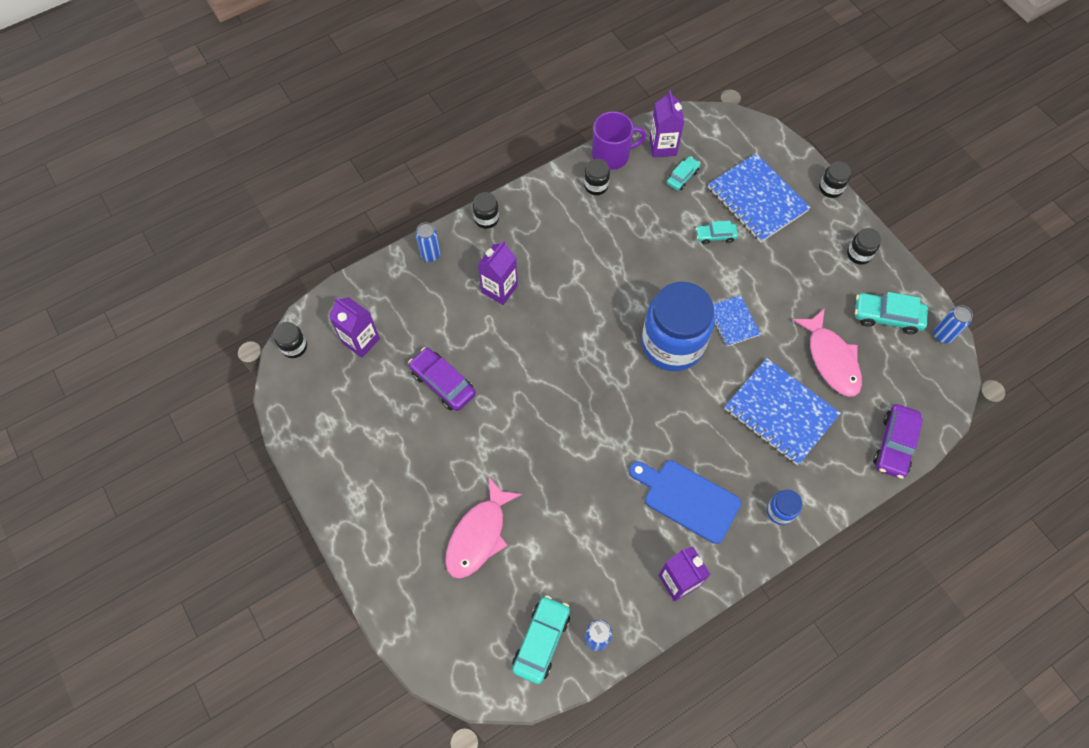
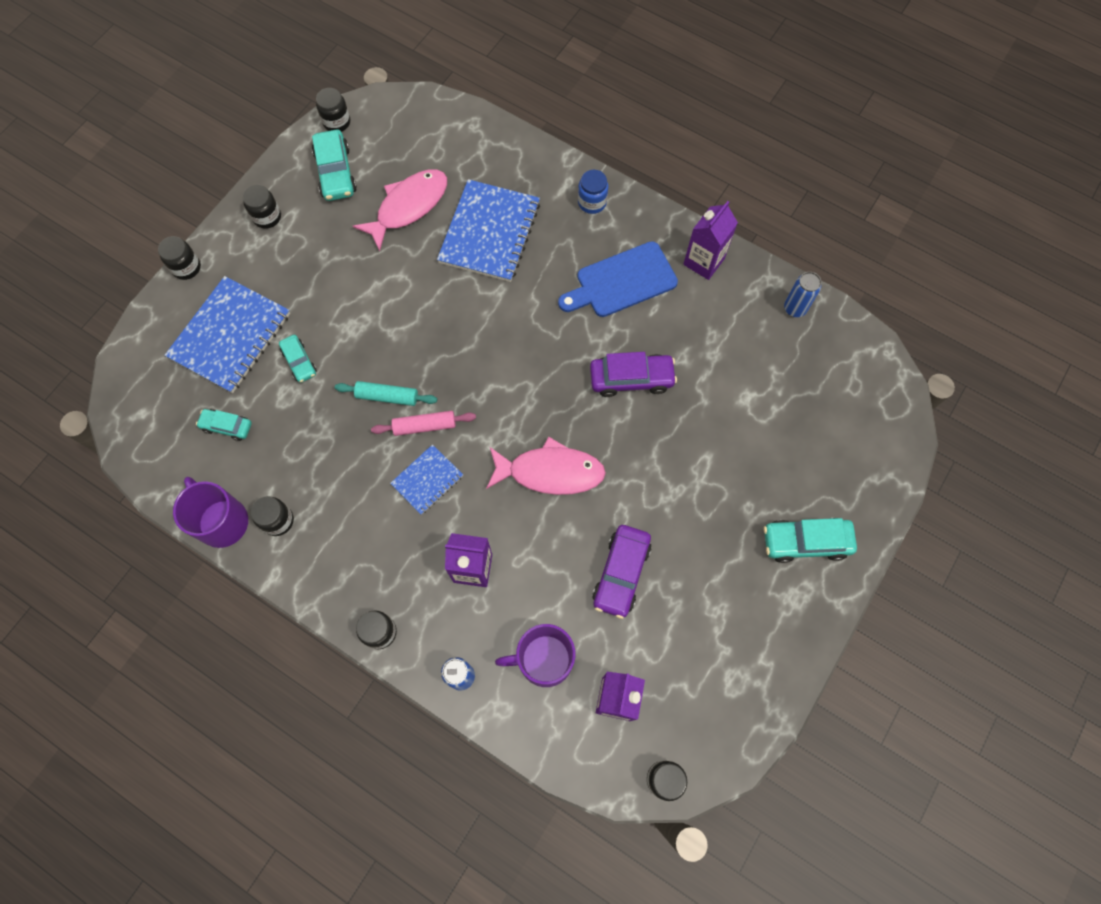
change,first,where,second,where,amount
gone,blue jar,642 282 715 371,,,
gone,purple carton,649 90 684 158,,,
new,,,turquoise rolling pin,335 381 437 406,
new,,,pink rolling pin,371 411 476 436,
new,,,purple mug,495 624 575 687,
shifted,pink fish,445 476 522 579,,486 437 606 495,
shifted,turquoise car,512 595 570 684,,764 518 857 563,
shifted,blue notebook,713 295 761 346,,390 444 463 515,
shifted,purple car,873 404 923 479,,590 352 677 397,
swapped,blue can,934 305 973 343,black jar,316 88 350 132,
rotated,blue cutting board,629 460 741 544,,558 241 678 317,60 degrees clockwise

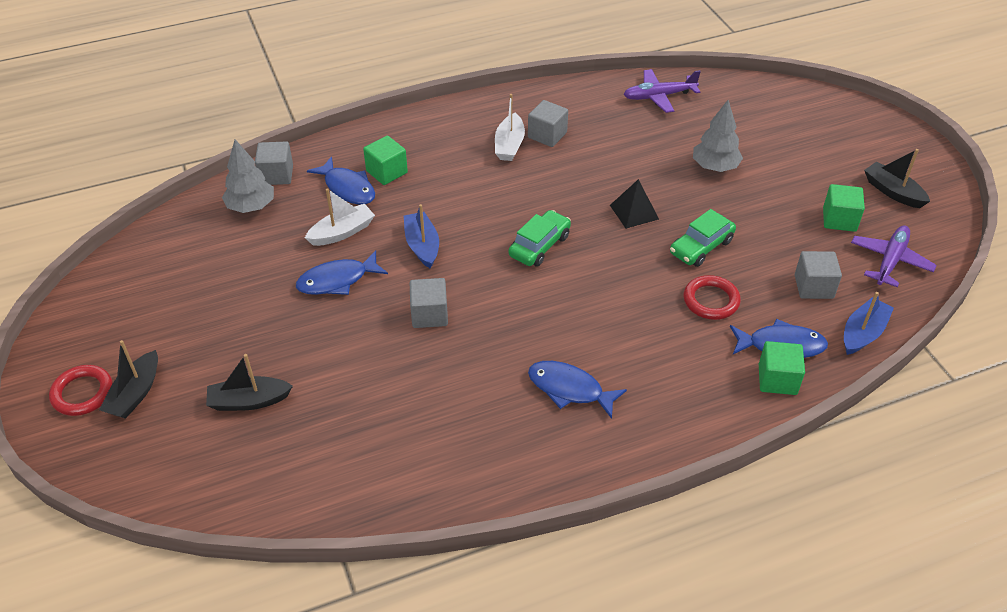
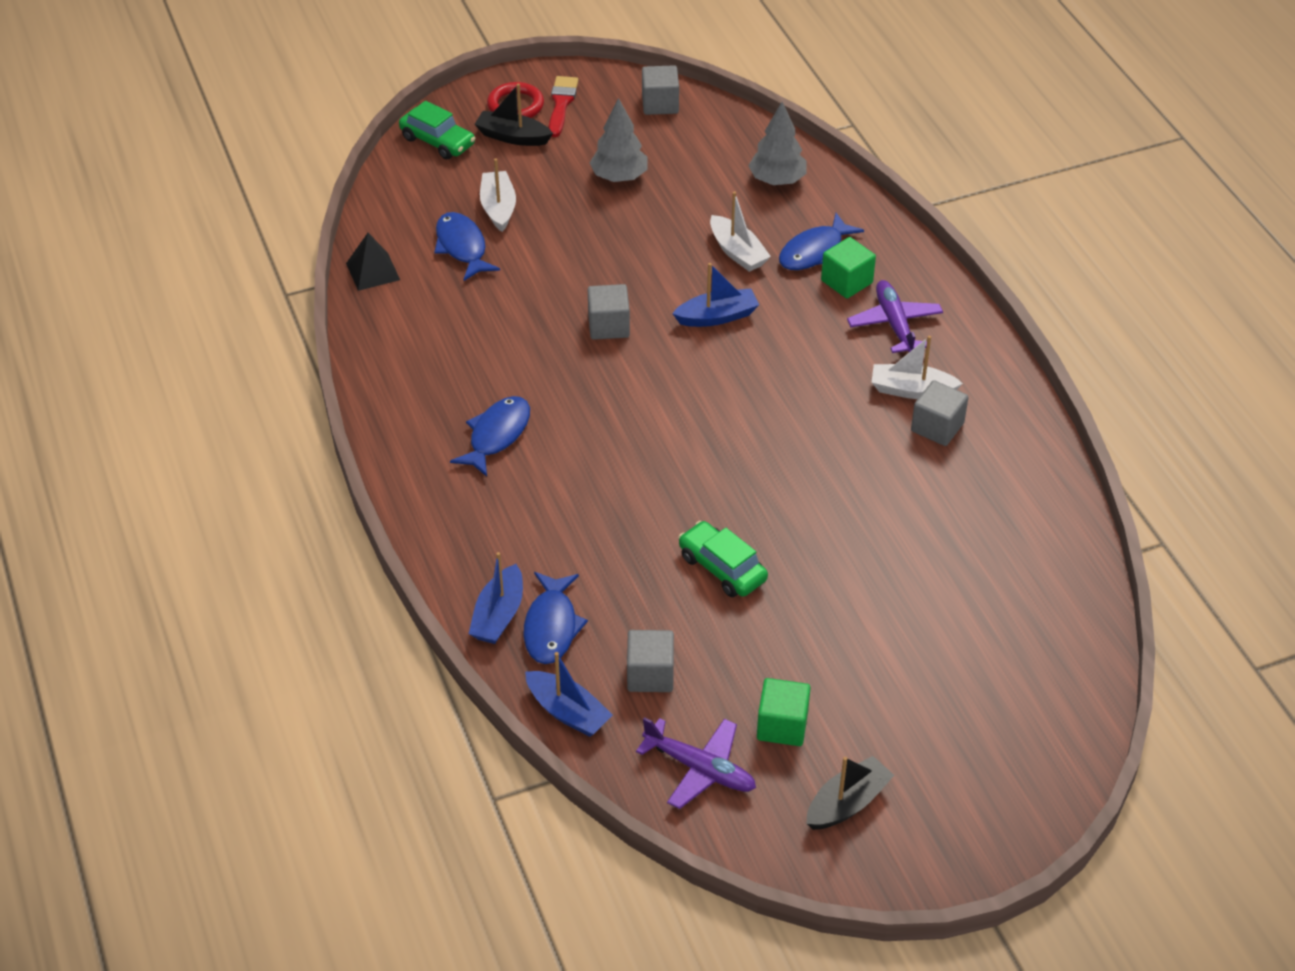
change,first,where,second,where,amount
gone,red ring,683 275 741 320,,,
new,,,red brush,549 76 578 137,
shifted,grey cube,255 141 293 185,,642 65 679 115,
shifted,blue fish,296 250 388 295,,434 212 500 281,
shifted,green car,508 210 571 267,,399 101 476 159,
shifted,black pyramid,610 179 659 229,,346 233 400 291,
shifted,purple plane,623 69 701 113,,847 280 943 353,
shifted,grey tree,693 100 743 172,,590 98 648 182,
swapped,green cube,759 341 805 395,blue boat,469 552 523 644,
repainted,black boat,206 354 293 411,white boat,480 158 516 232,

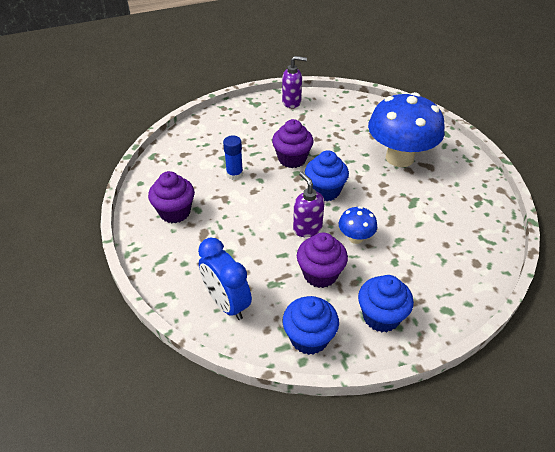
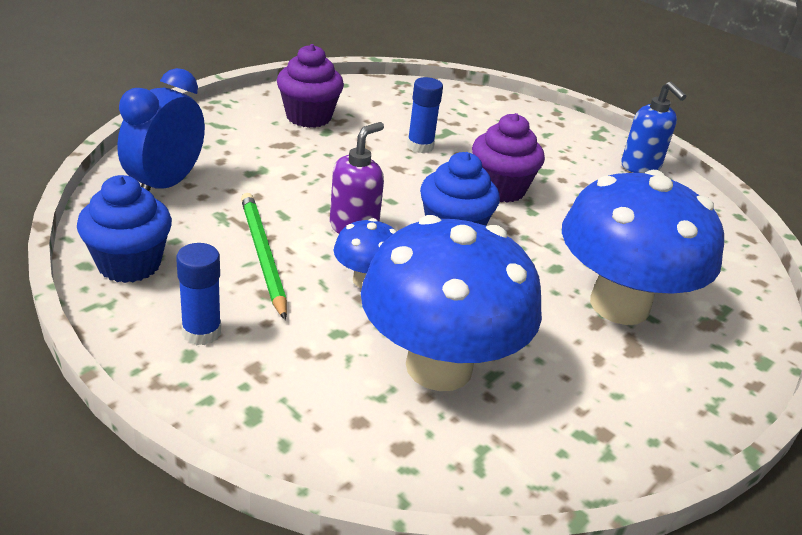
change,first,where,second,where,amount
new,,,blue mushroom,361 215 542 391,
swapped,purple cupcake,297 232 348 288,green pencil,241 193 287 320,
swapped,blue cupcake,358 275 414 332,blue glue stick,176 243 221 345,
repainted,purple soap dispenser,282 56 307 108,blue soap dispenser,621 81 687 173,

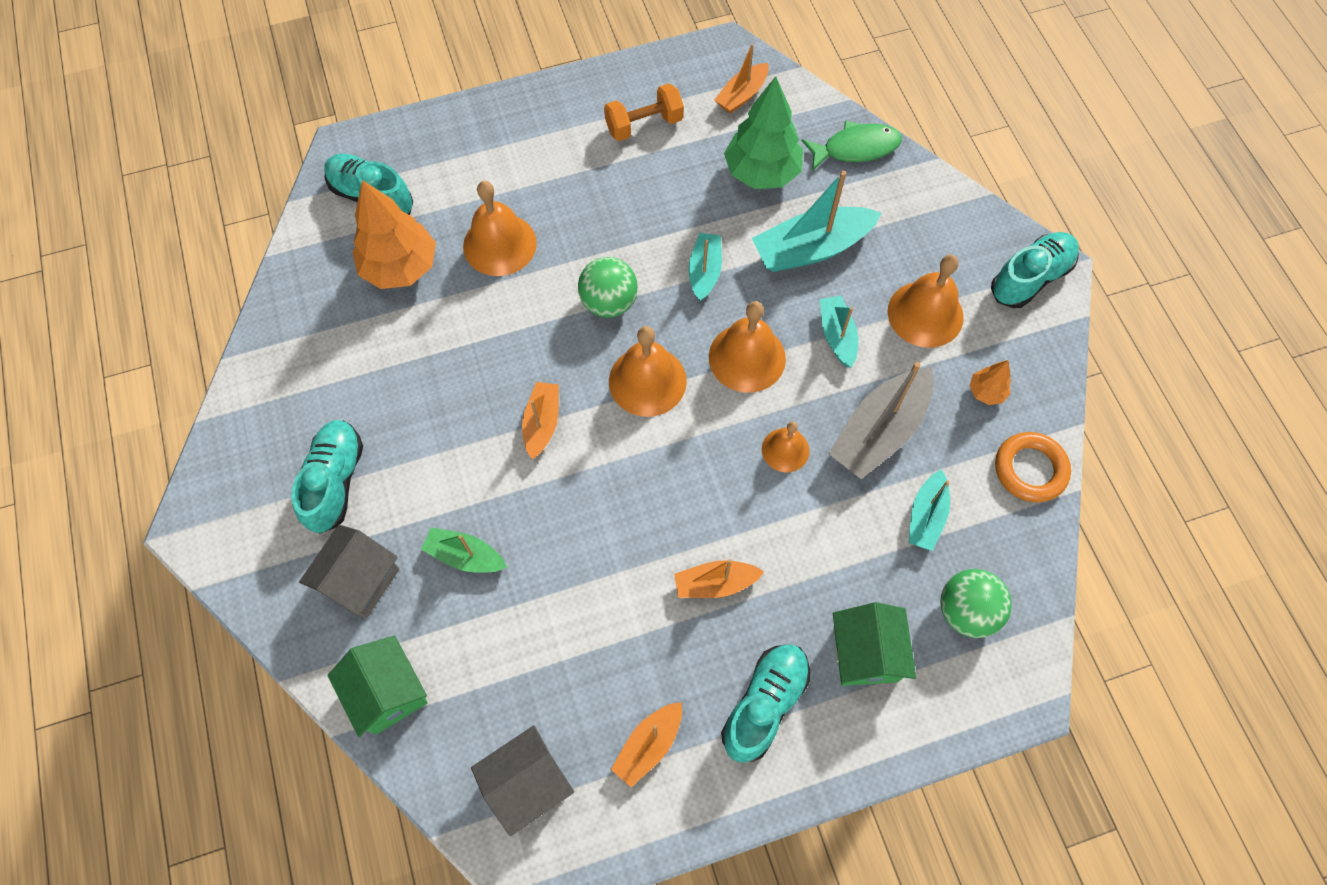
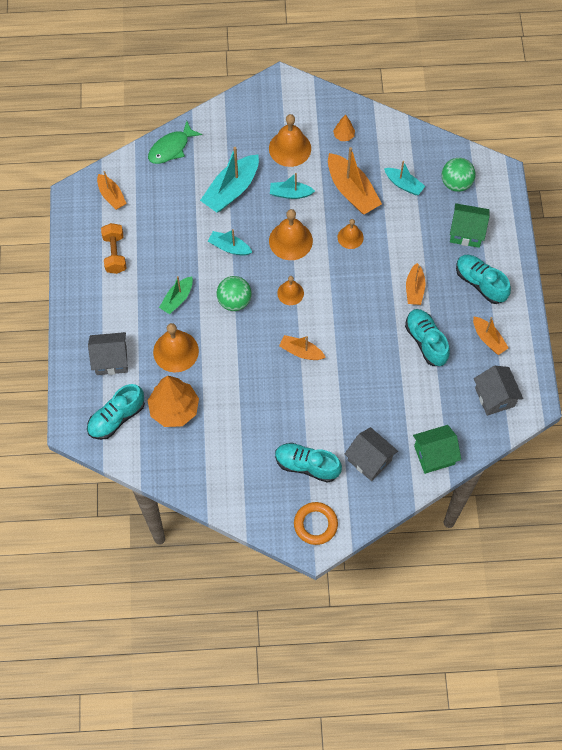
change,first,where,second,where,amount
gone,green tree,724 76 803 189,,,
new,,,grey house,88 332 128 375,
shifted,green boat,421 527 507 573,,159 276 193 314,
shifted,turquoise shoe,991 232 1079 308,,405 309 450 366,
shifted,orange ring,995 432 1071 502,,294 502 338 545,
repainted,grey boat,828 362 934 479,orange boat,328 147 382 214,
rotated,turquoise boat,752 171 882 272,,200 147 259 213,45 degrees clockwise
rotated,green fish,801 121 902 171,,148 121 202 164,135 degrees counterclockwise
scaled,orange bell,609 326 687 417,,277 276 304 305,x0.60

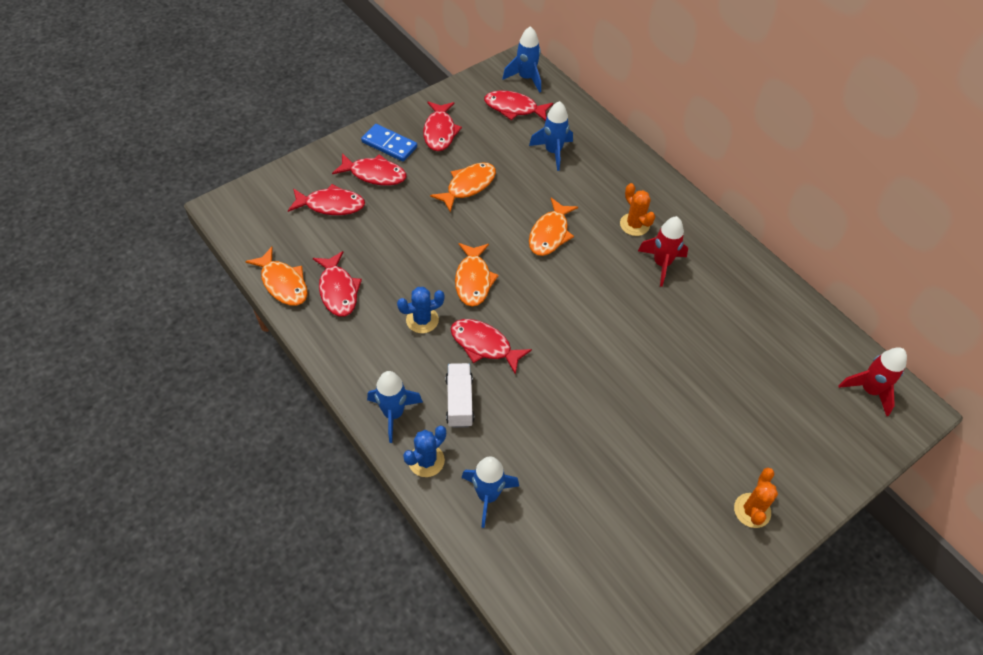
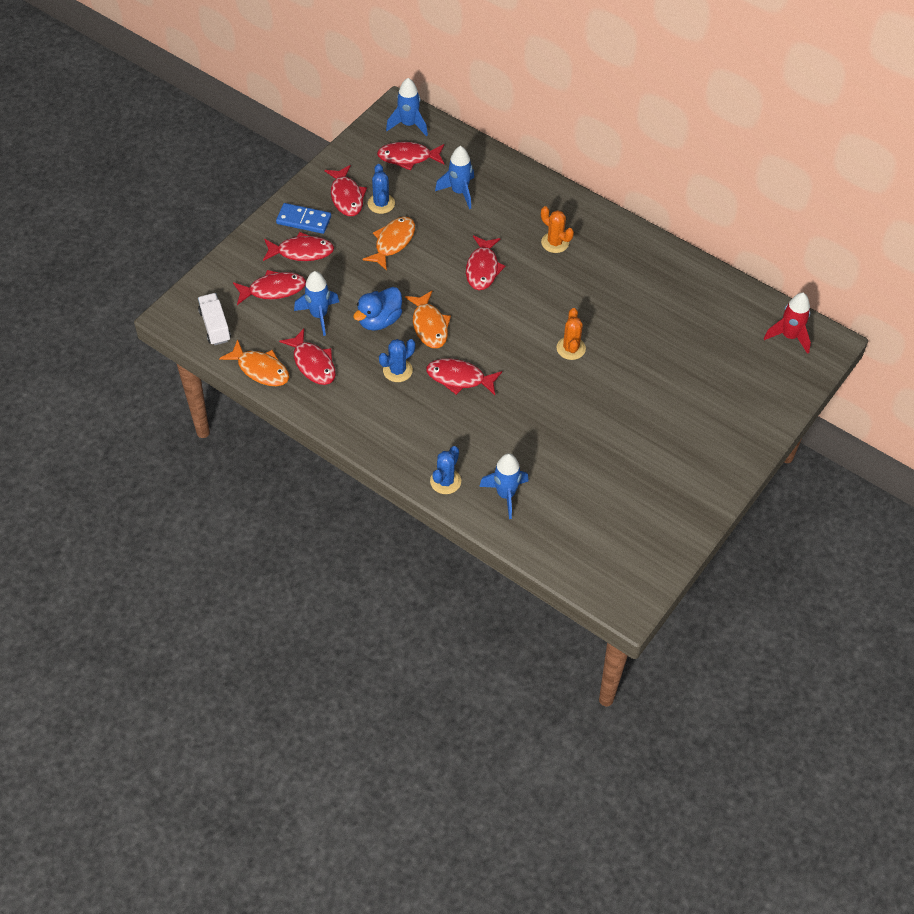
change,first,where,second,where,amount
gone,red rocket,638 216 688 287,,,
new,,,blue duck,353 287 402 331,
new,,,blue cactus,368 164 395 214,
shifted,blue rocket,367 371 423 443,,294 271 339 336,
shifted,white truck,445 363 474 428,,198 293 231 345,
shifted,orange cactus,734 467 778 528,,556 308 586 360,
repainted,orange fish,529 198 578 256,red fish,466 235 505 290,

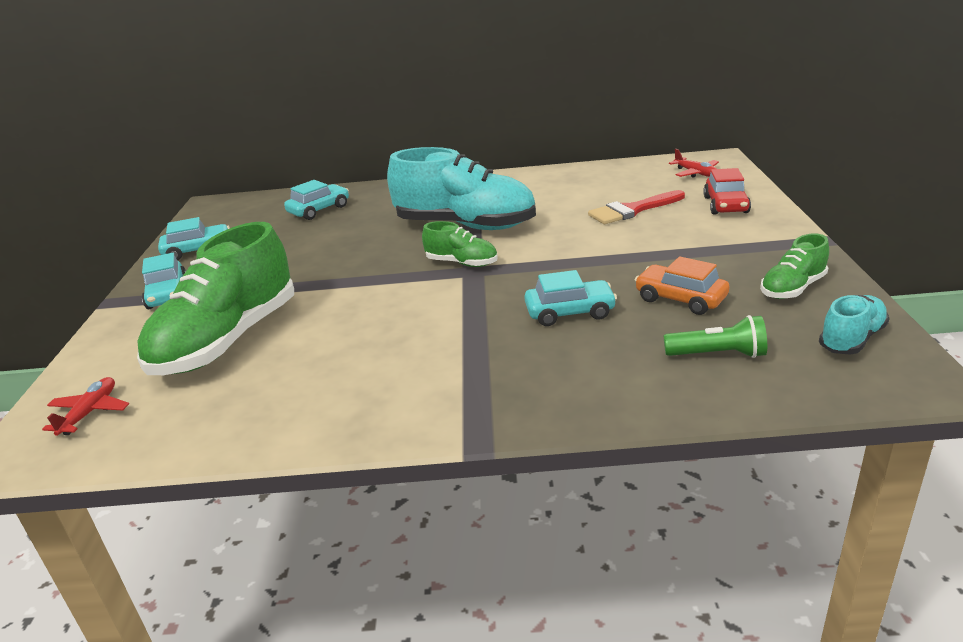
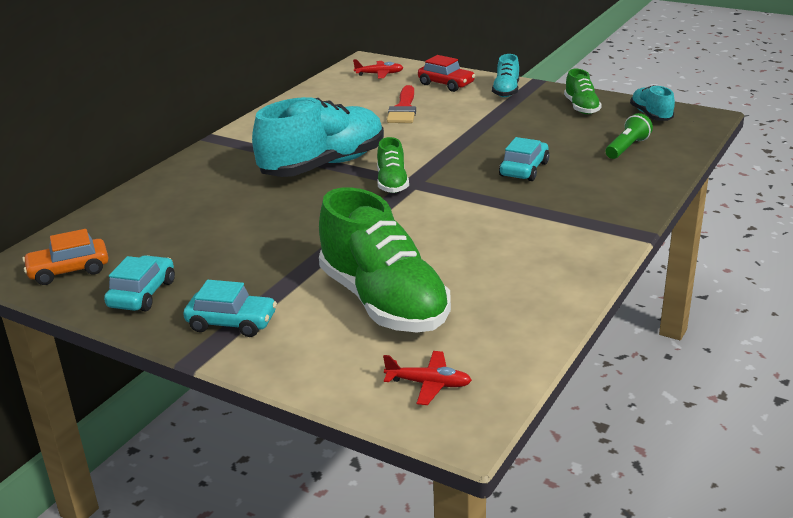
change,first,where,second,where,amount
gone,turquoise car,284 180 349 220,,,
new,,,turquoise shoe,492 54 519 97,
shifted,orange car,635 257 730 315,,22 229 108 285,
rotated,red plane,42 377 129 436,,383 351 472 405,150 degrees clockwise
rotated,green shoe,422 221 498 267,,377 137 409 193,120 degrees clockwise

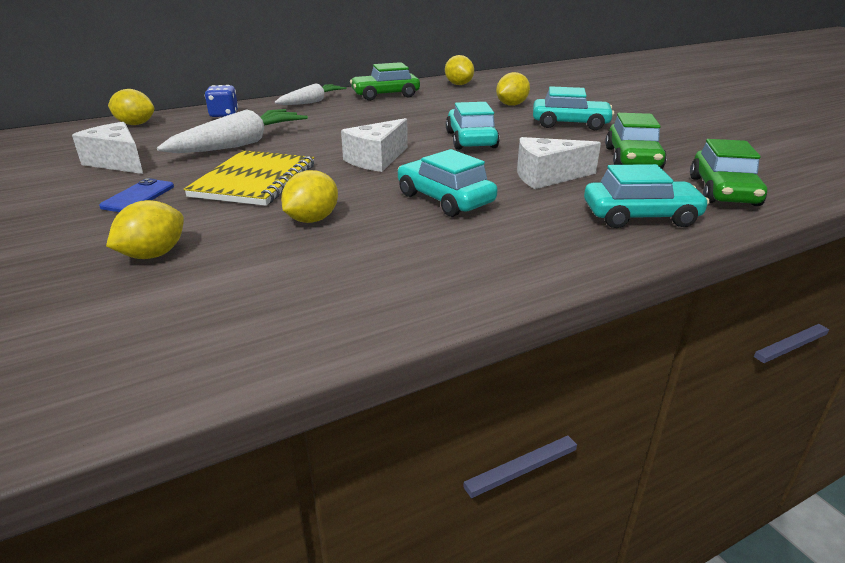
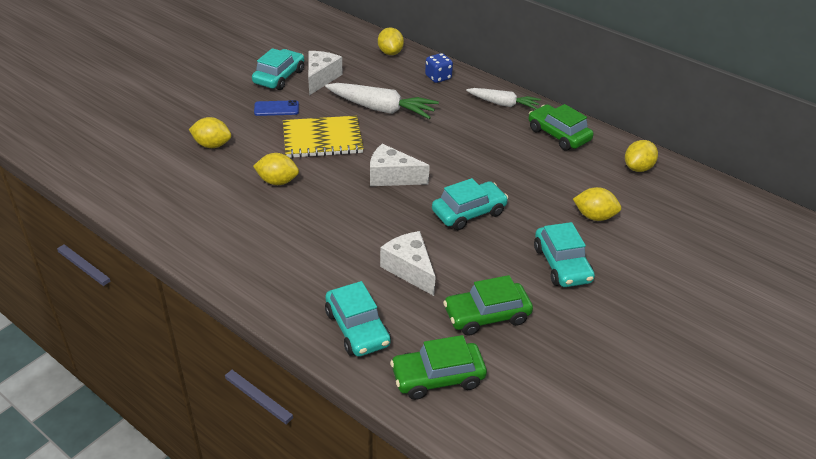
change,first,where,second,where,amount
shifted,turquoise car,398 149 497 217,,252 48 304 90,

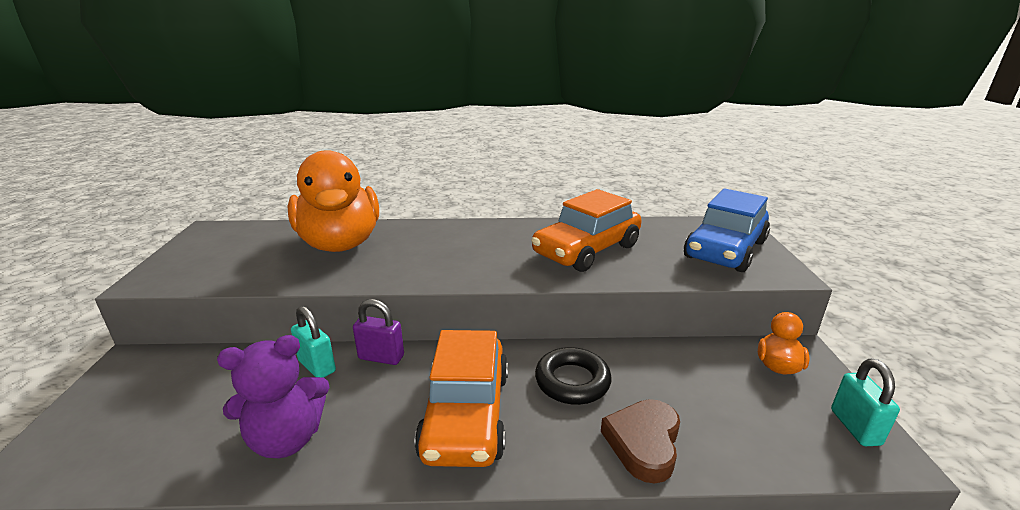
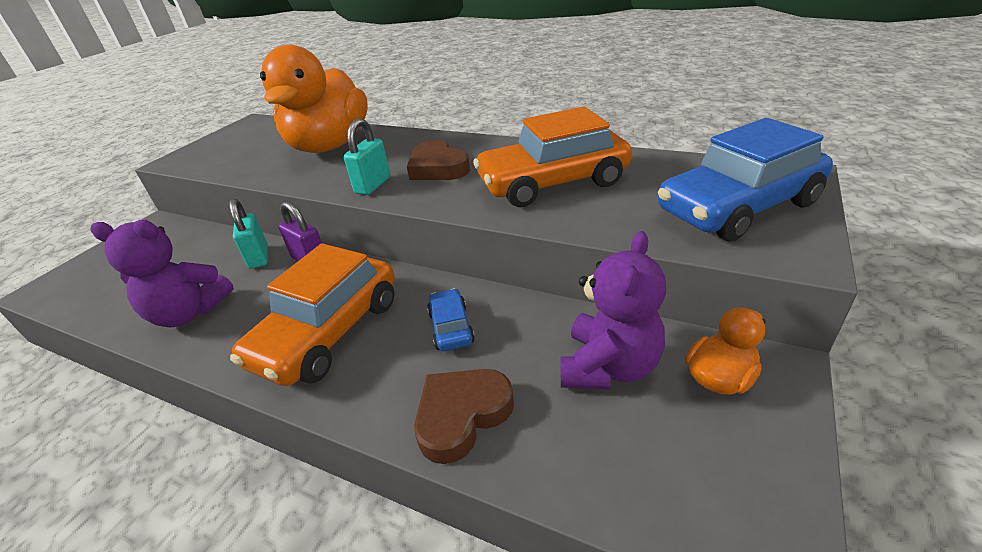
change,first,where,second,where,amount
new,,,brown heart,407 140 470 180,
new,,,purple teddy bear,560 231 666 390,
shifted,turquoise padlock,831 359 900 446,,344 118 390 195,
swapped,black ring,535 347 612 405,blue car,427 289 475 351,

